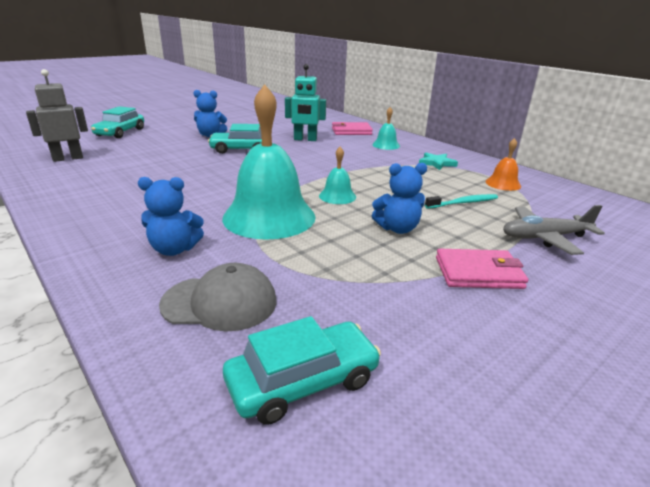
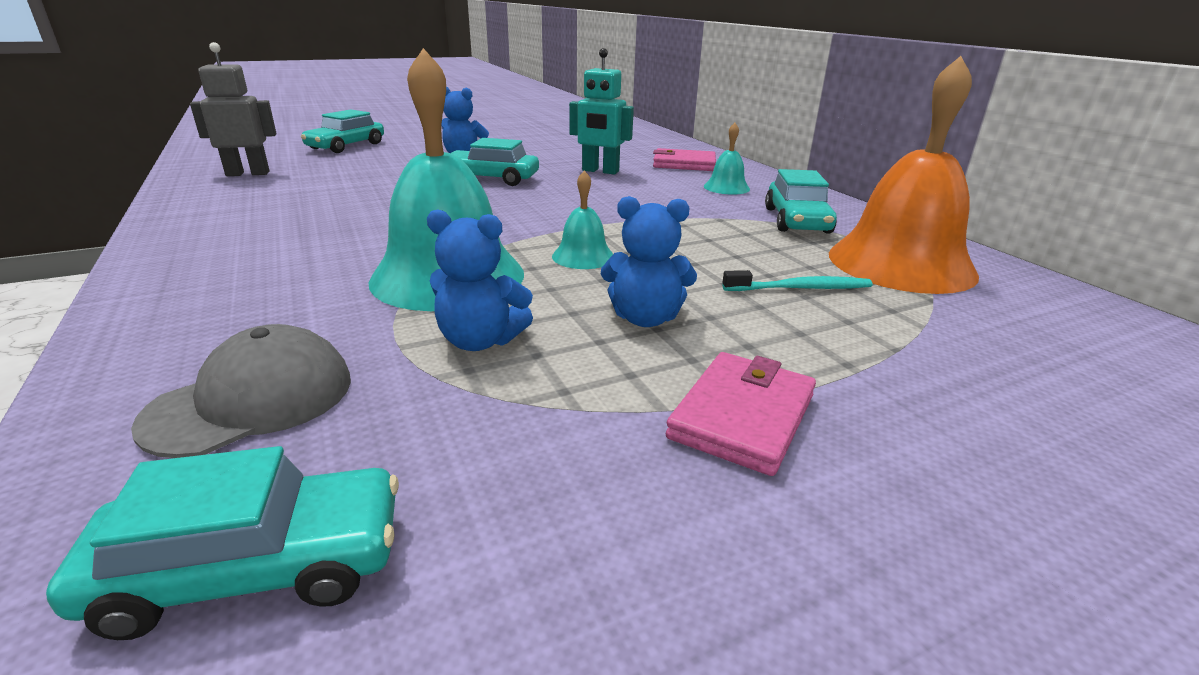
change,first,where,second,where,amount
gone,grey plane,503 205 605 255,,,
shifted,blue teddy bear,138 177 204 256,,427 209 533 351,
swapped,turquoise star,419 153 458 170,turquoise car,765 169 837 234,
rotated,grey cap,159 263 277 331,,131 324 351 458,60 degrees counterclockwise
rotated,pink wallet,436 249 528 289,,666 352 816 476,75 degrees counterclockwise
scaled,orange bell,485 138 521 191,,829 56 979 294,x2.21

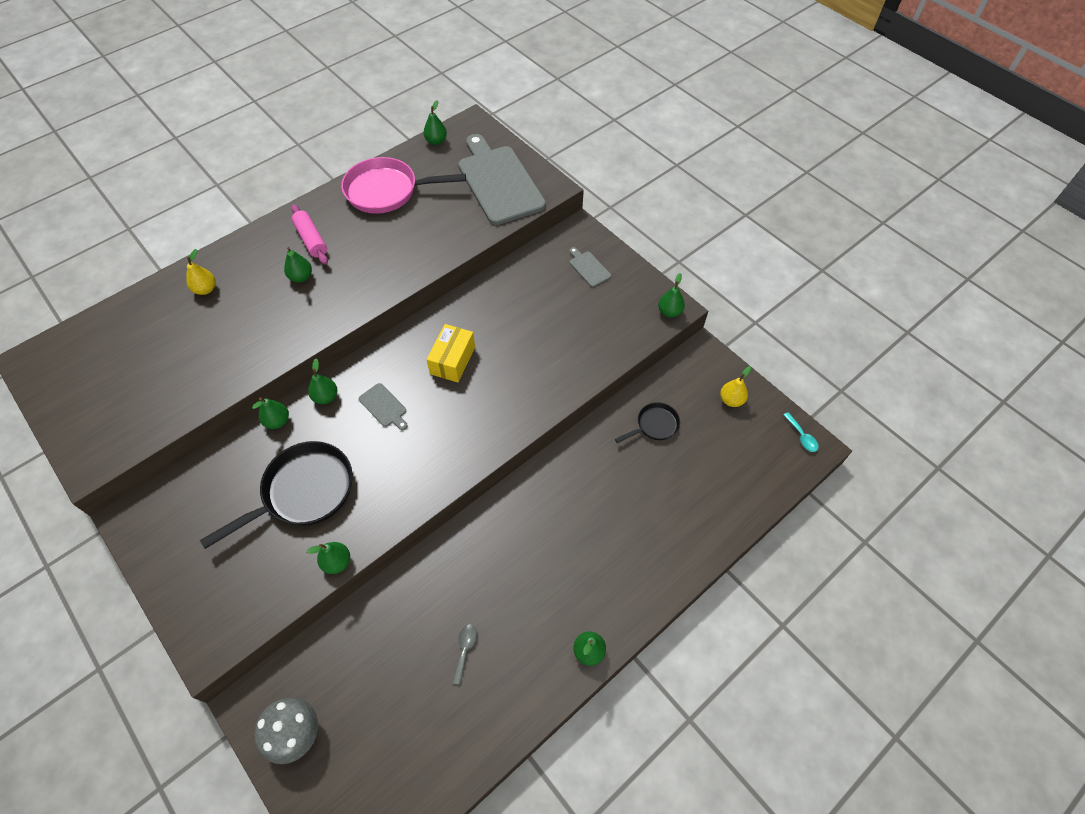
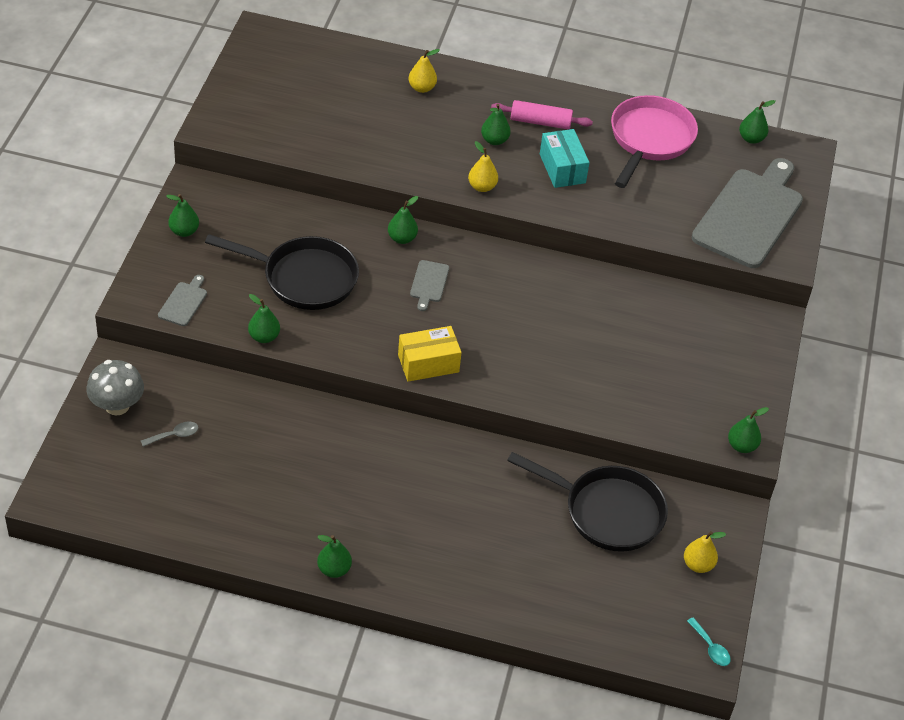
change,first,where,second,where,amount
new,,,yellow pear,468 141 498 192,
new,,,turquoise box,540 129 590 188,
shifted,green pear,252 397 289 429,,166 194 199 237,
shifted,yellow box,426 324 475 382,,398 326 462 382,
shifted,grey spoon,452 624 477 685,,141 422 199 447,
shifted,grey cutting board,569 247 611 287,,158 275 207 326,
rotated,pink rolling pin,291 204 328 265,,491 100 593 129,75 degrees clockwise
rotated,pink pan,341 157 466 214,,611 95 698 188,60 degrees clockwise
rotated,turquoise spoon,784 412 818 452,,687 617 731 666,60 degrees counterclockwise
scaled,black pan,615 402 680 443,,507 452 668 552,x1.94

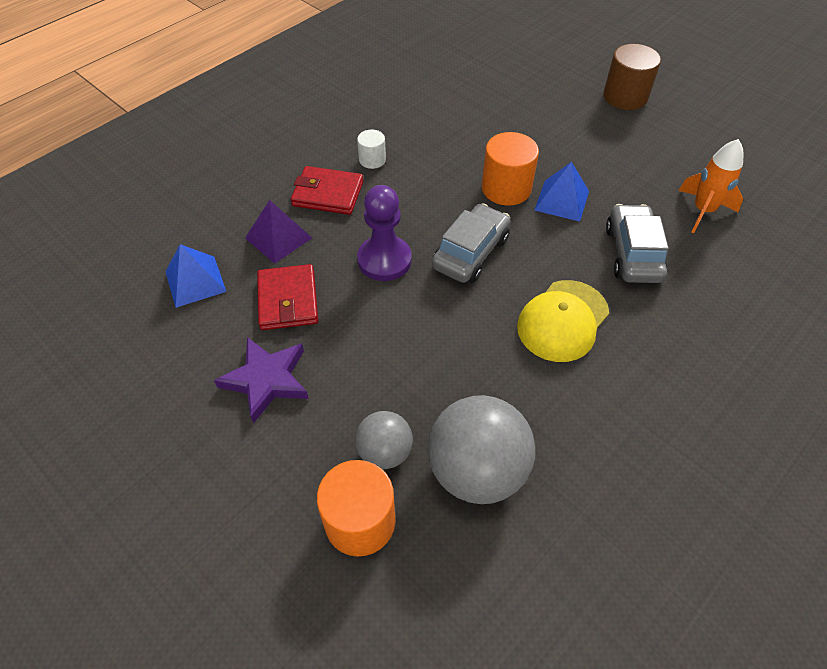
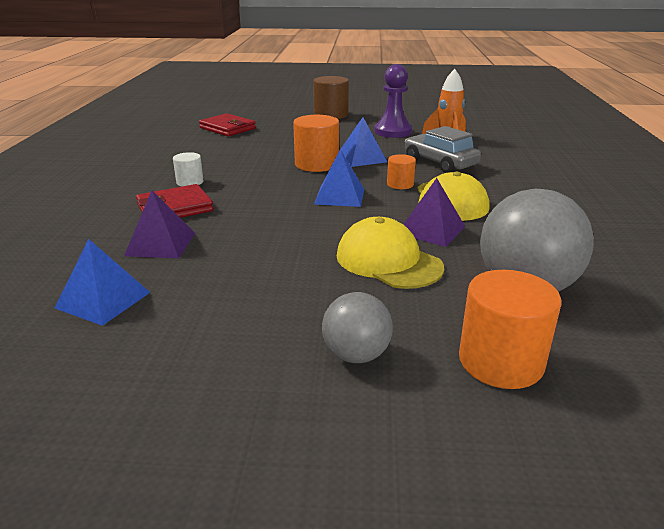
change,first,where,second,where,amount
gone,purple star,214 337 309 424,,,
new,,,yellow cap,337 217 444 289,
new,,,orange cylinder,387 154 416 189,
new,,,purple pyramid,403 178 465 247,
shifted,red wallet,257 264 318 330,,199 113 256 136,
shifted,grey ball,355 411 413 469,,322 292 393 363,
shifted,purple pawn,357 185 412 281,,374 64 412 138,
swapped,grey car,432 203 511 283,blue pyramid,314 149 364 207,

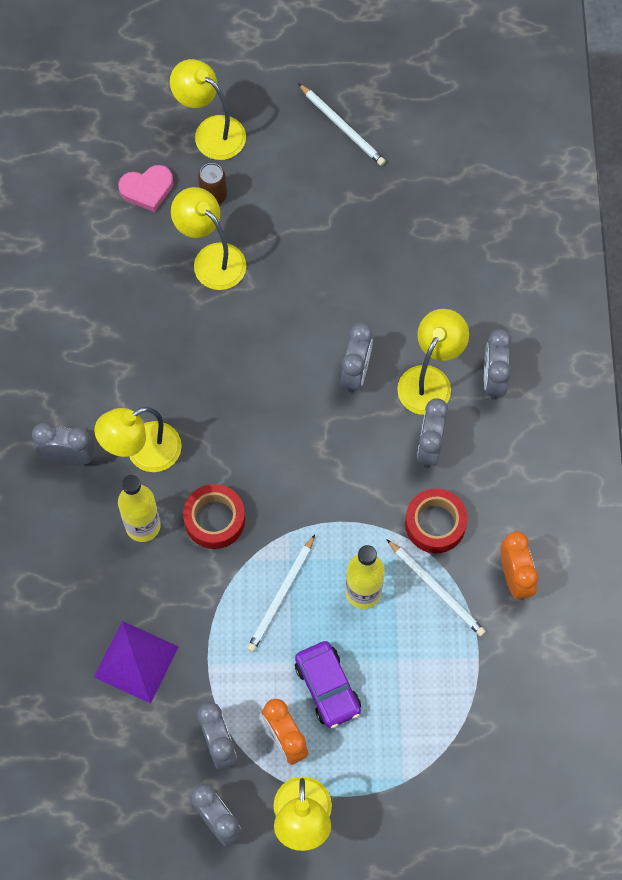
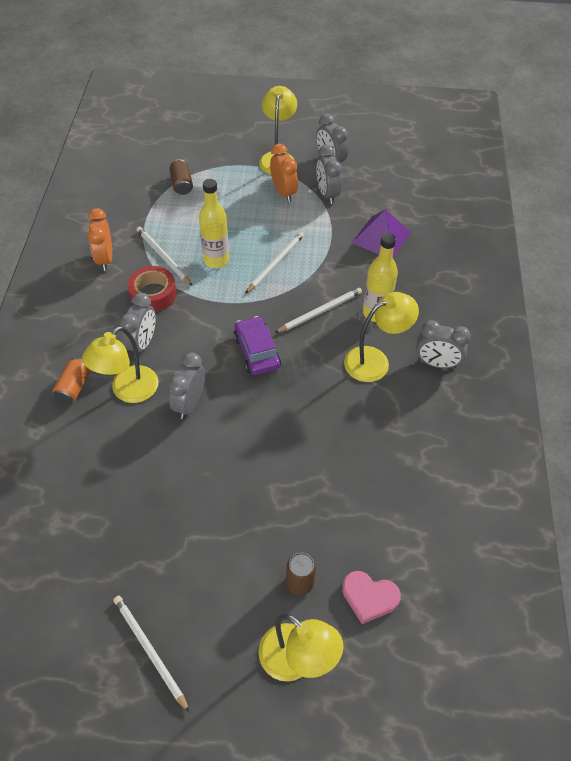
change,first,where,second,where,amount
gone,yellow lamp,171 187 246 290,,,
new,,,brown can,169 159 193 195,
shifted,purple car,295 641 361 728,,233 316 281 375,
swapped,red tape,183 484 245 549,white pencil,275 288 362 333,
swapped,grey clock,484 329 511 400,orange can,53 358 90 404,
rotated,pink heart,118 165 173 212,,342 571 401 624,150 degrees counterclockwise

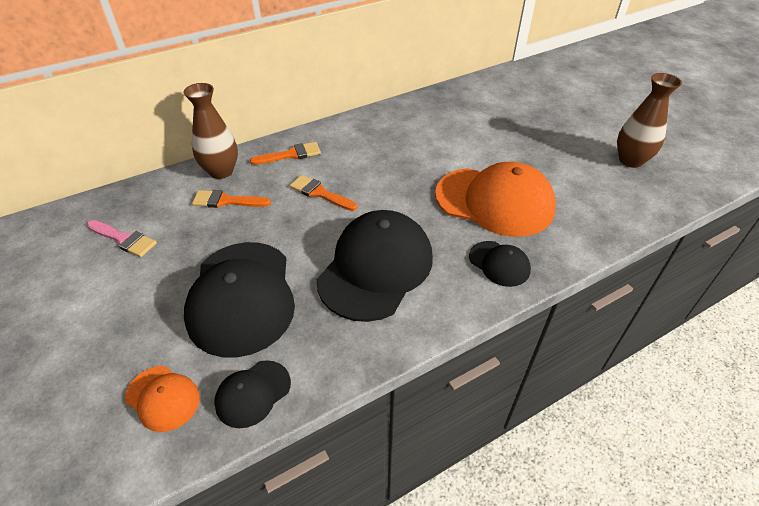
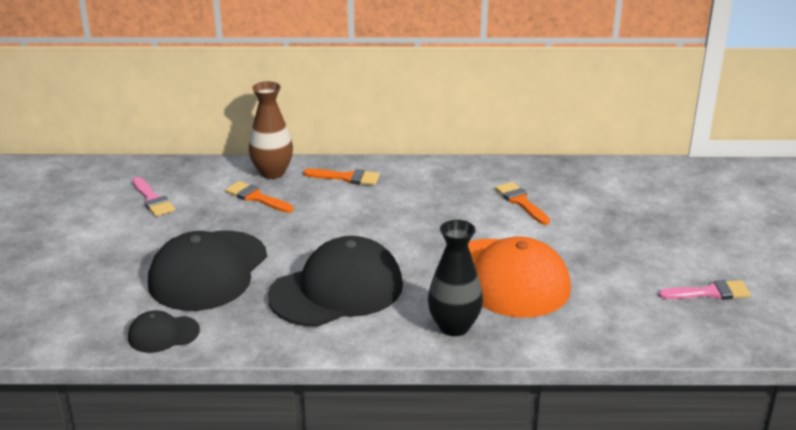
change,first,where,second,where,amount
gone,orange cap,125 366 200 432,,,
shifted,orange brush,290 175 357 211,,495 182 550 225,
swapped,black cap,469 241 531 287,black vase,428 220 483 336,
swapped,brown vase,617 73 682 168,pink brush,658 280 751 300,

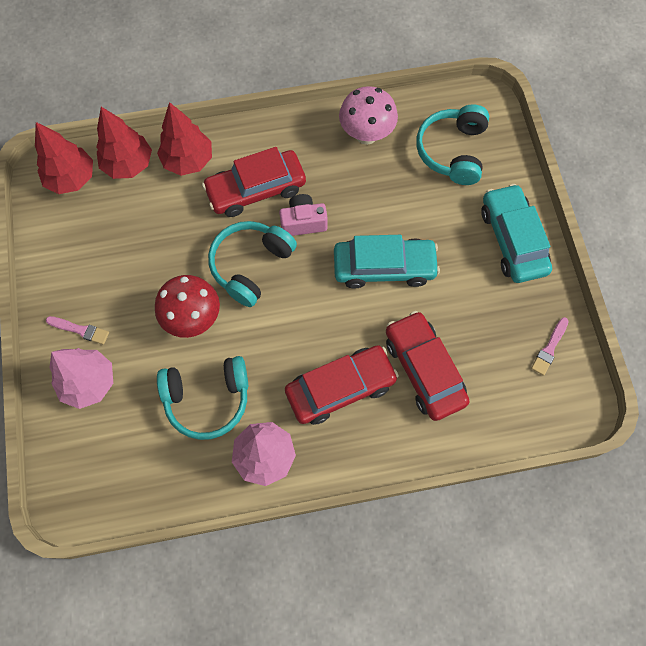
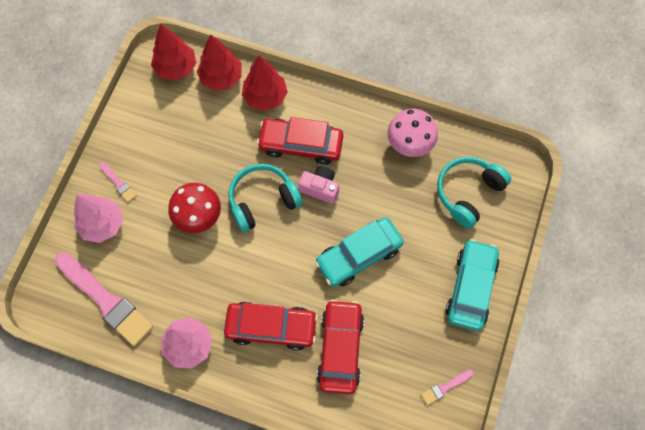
change,first,where,second,where,amount
gone,turquoise headphones,157 356 248 440,,,
new,,,pink brush,55 252 153 346,
rotated,turquoise car,334 235 440 289,,315 217 404 287,120 degrees clockwise

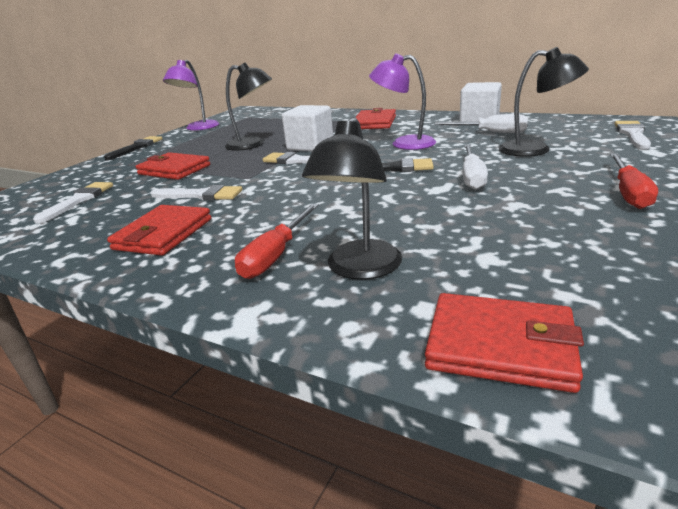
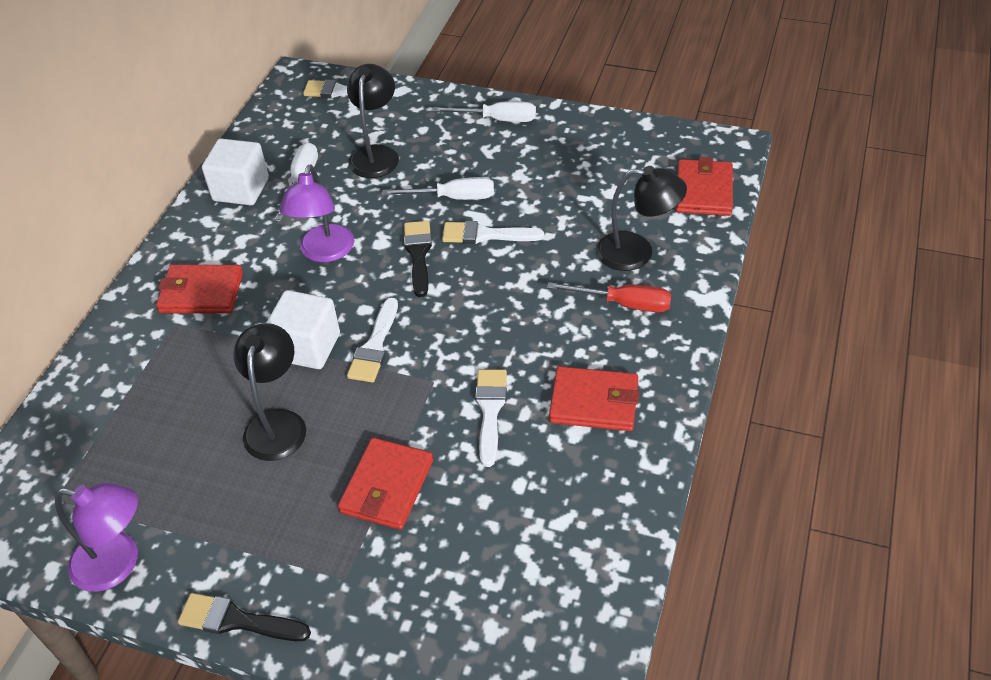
change,first,where,second,where,amount
shifted,white brush,33 182 113 224,,442 221 544 244,
repainted,red screwdriver,610 154 658 209,white screwdriver,432 101 536 122,

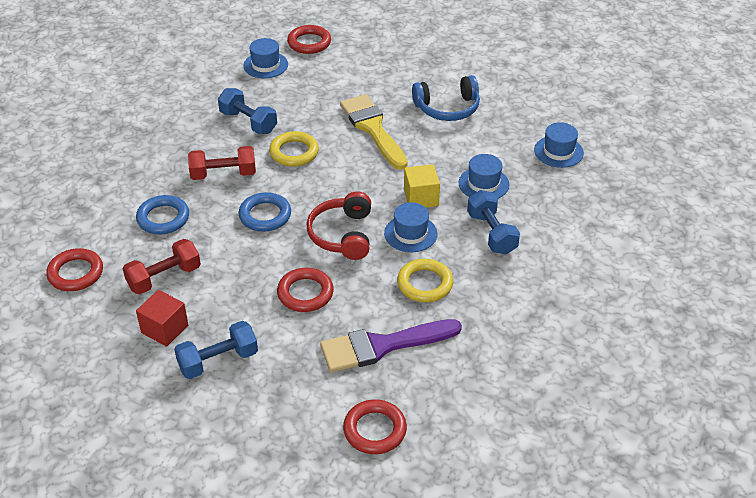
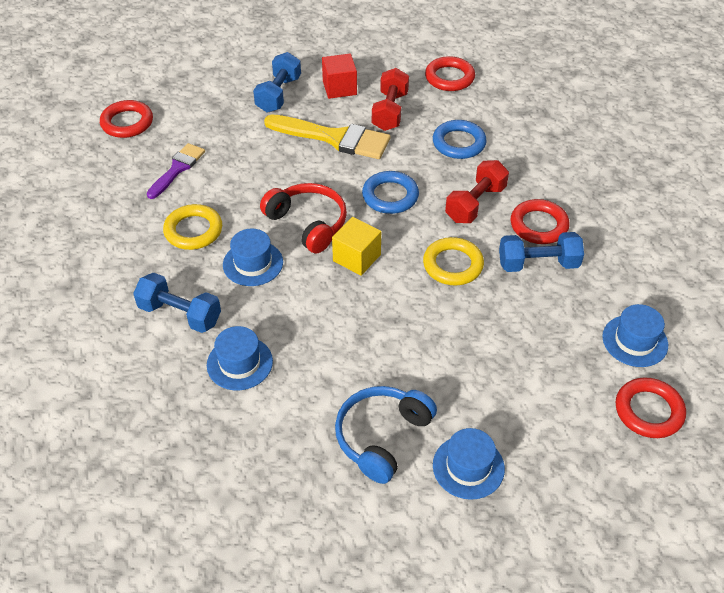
change,first,where,second,where,amount
shifted,red ring,277 268 334 312,,511 199 570 244,
shifted,yellow brush,340 94 408 170,,264 114 390 159,
shifted,yellow cube,404 164 440 208,,332 217 381 276,
shifted,blue hat,534 122 584 168,,433 428 505 500,
scaled,purple brush,320 319 462 372,,147 143 205 199,x0.61

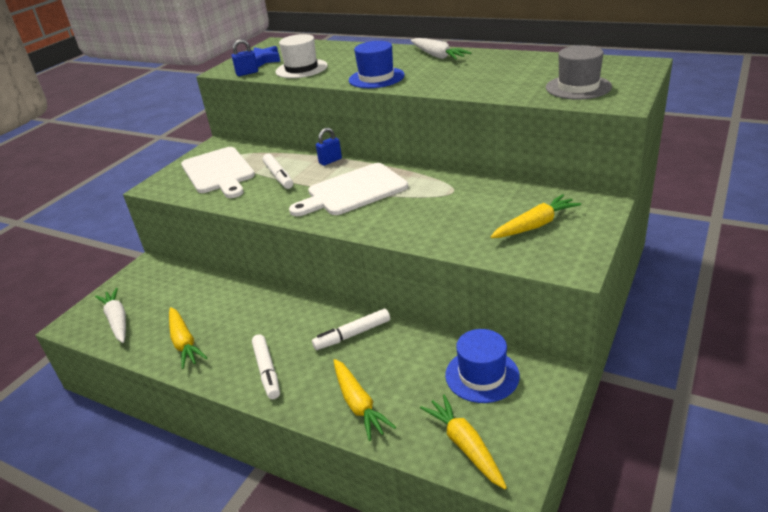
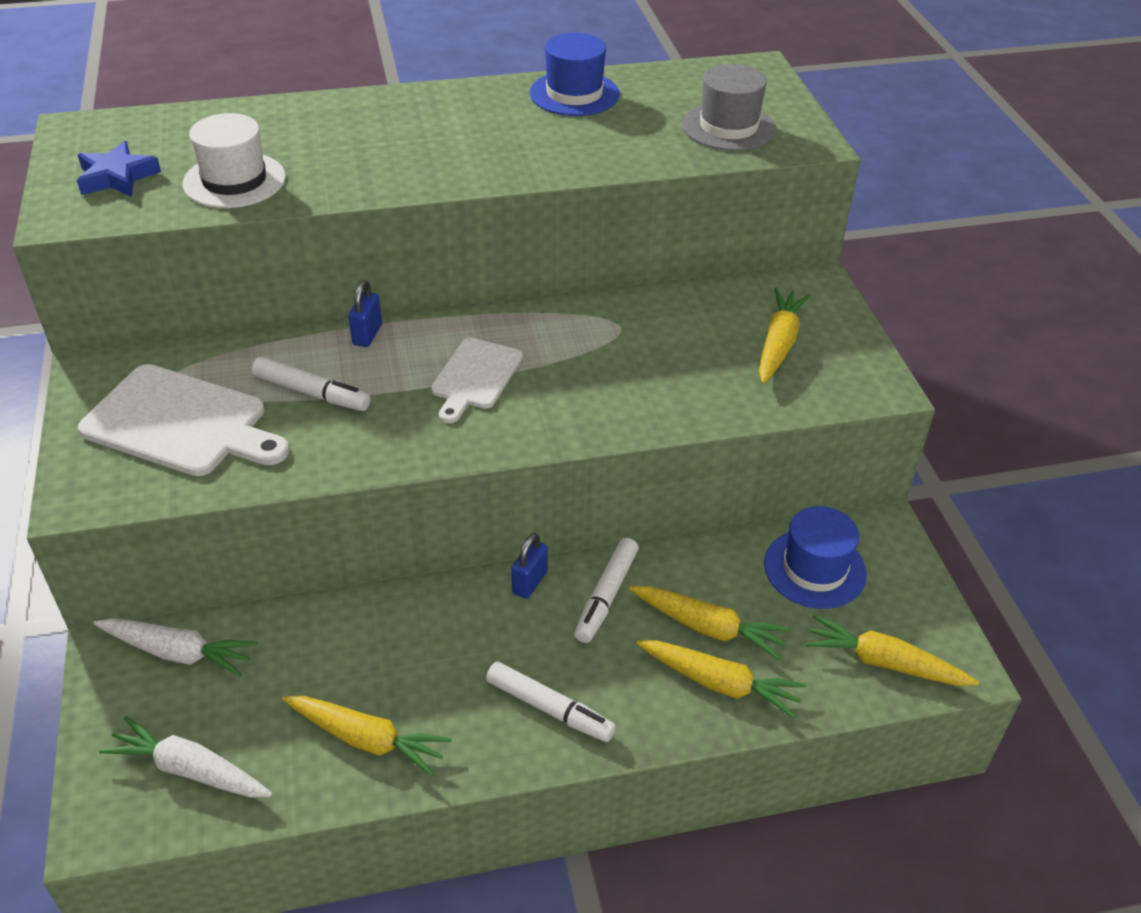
change,first,where,second,where,amount
new,,,yellow carrot,629 586 791 660,
shifted,blue padlock,232 39 258 76,,511 533 548 599,
shifted,blue hat,349 41 405 88,,530 33 620 116,
shifted,white carrot,411 38 471 59,,93 618 258 677,
scaled,white cutting board,289 163 408 216,,431 338 523 423,x0.62

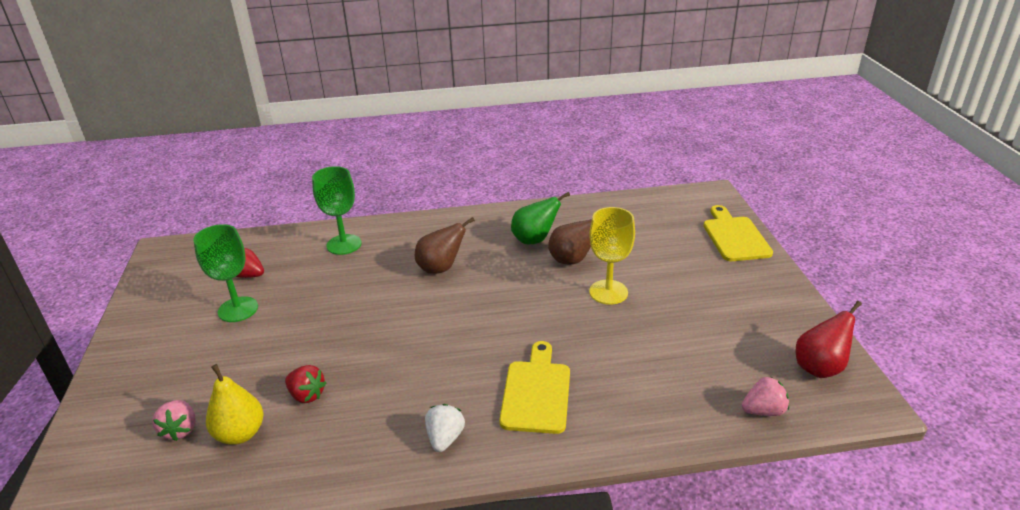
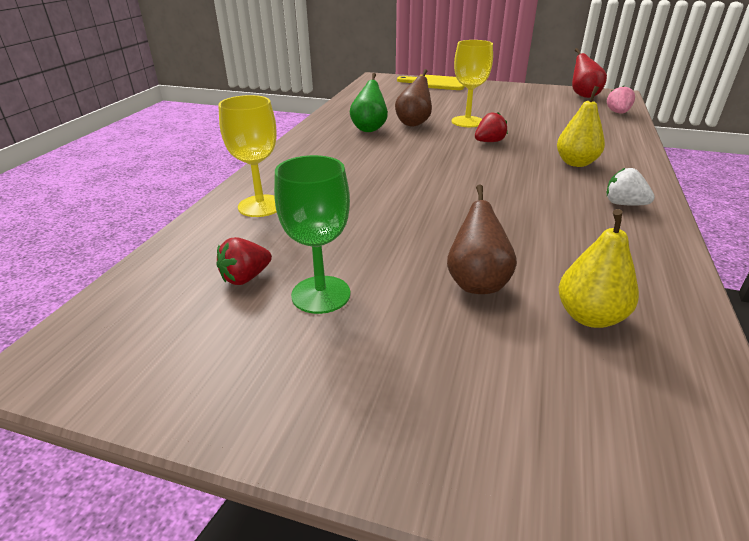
change,first,where,second,where,amount
gone,pink strawberry,152 400 196 441,,,
shifted,red strawberry,285 365 326 403,,475 112 508 142,
shifted,brown pear,415 217 475 274,,447 184 517 294,
swapped,yellow cutting board,499 341 570 434,yellow pear,557 86 605 167,
repainted,green goblet,312 166 362 255,yellow goblet,218 95 277 217,

